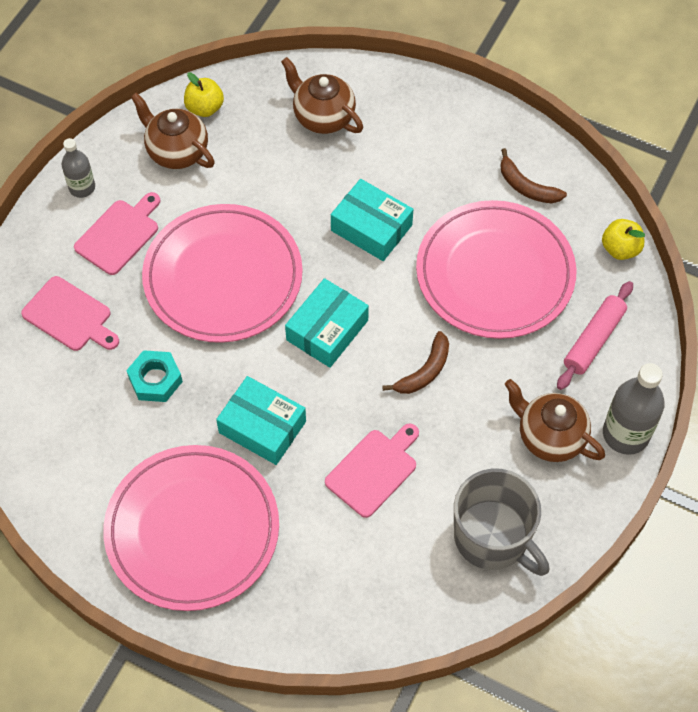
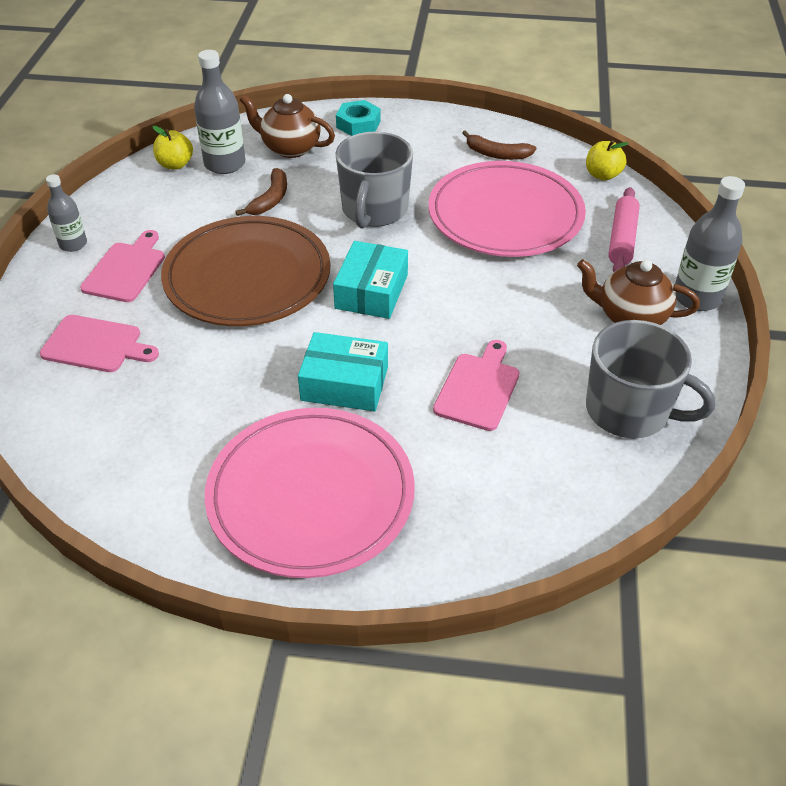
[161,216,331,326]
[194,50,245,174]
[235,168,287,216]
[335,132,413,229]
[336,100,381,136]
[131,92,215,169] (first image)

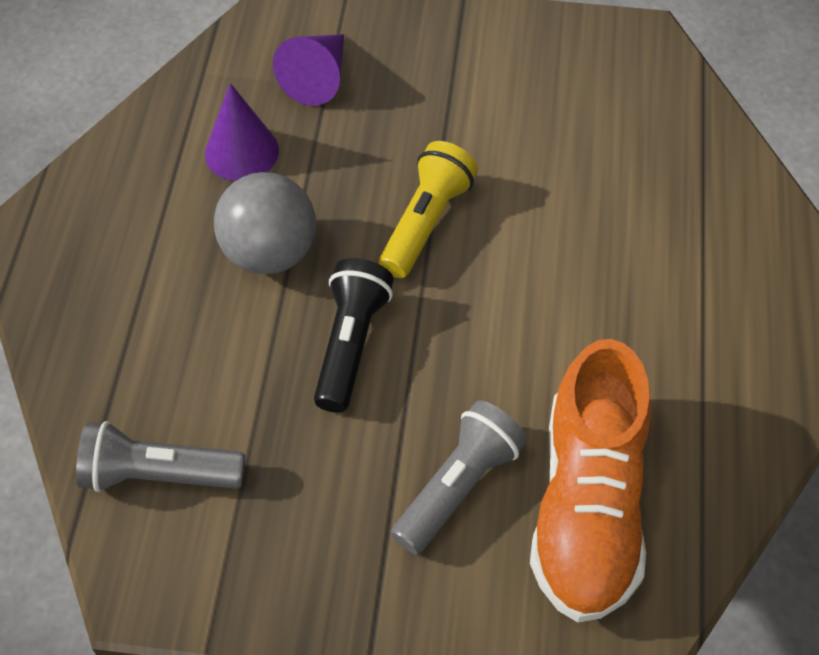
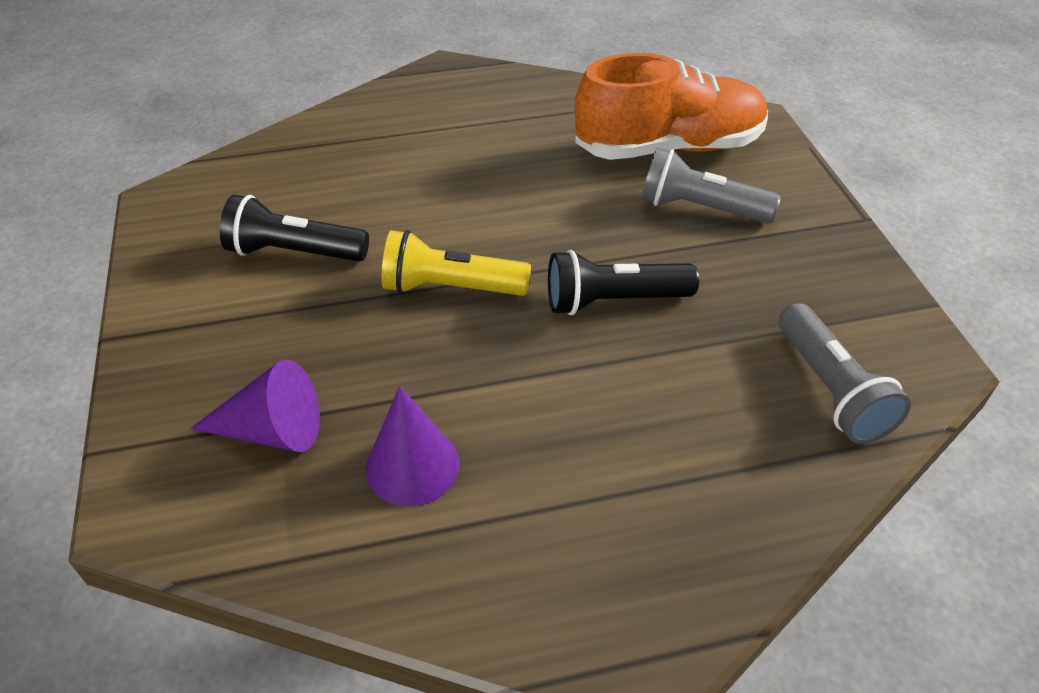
[220,195,369,262]
[214,172,316,274] (first image)

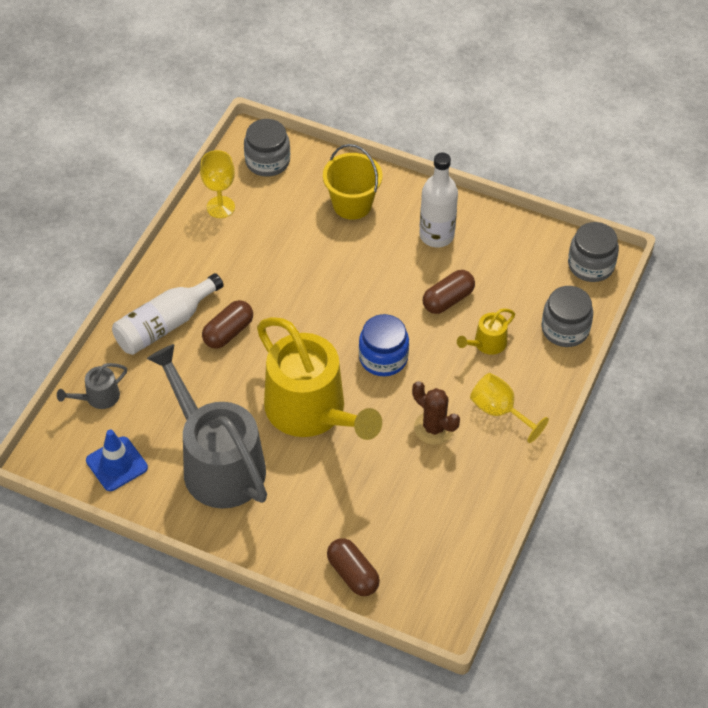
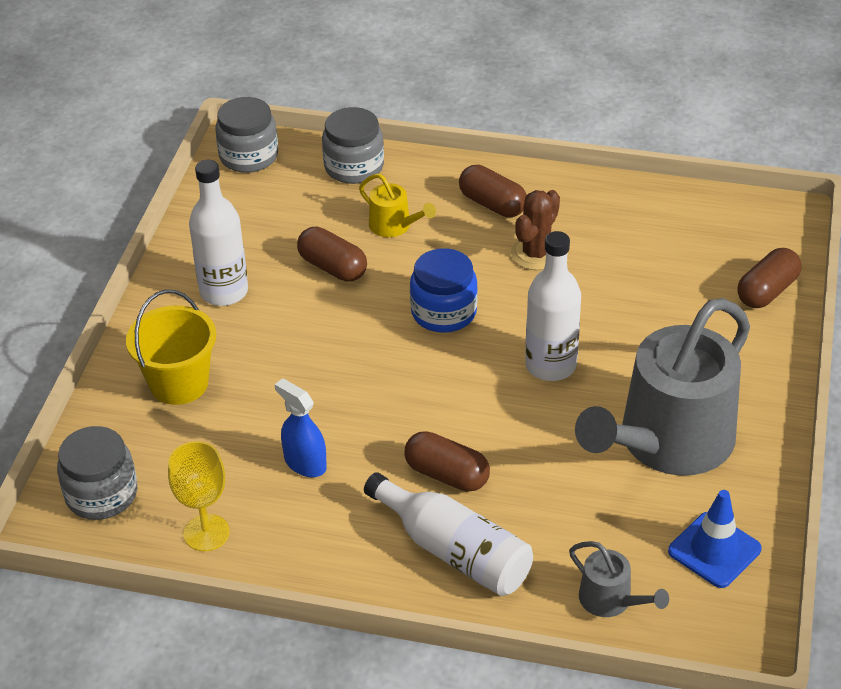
[274,378,327,477]
[459,165,527,218]
[525,231,581,381]

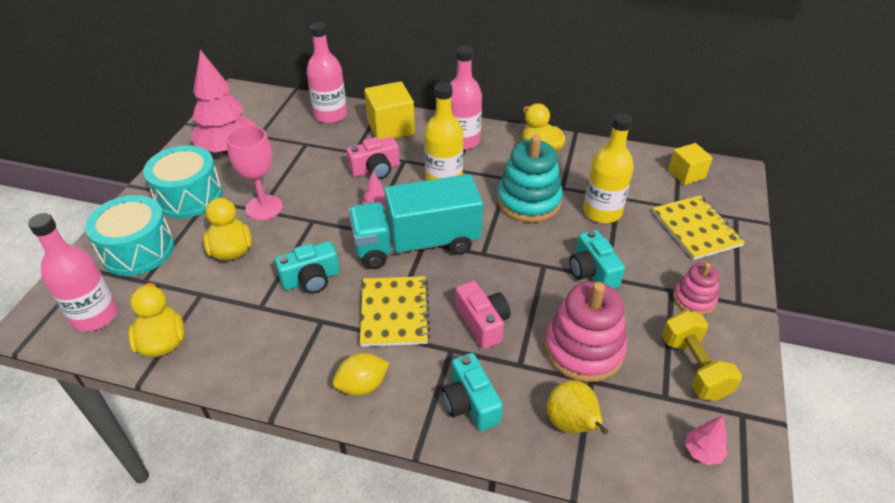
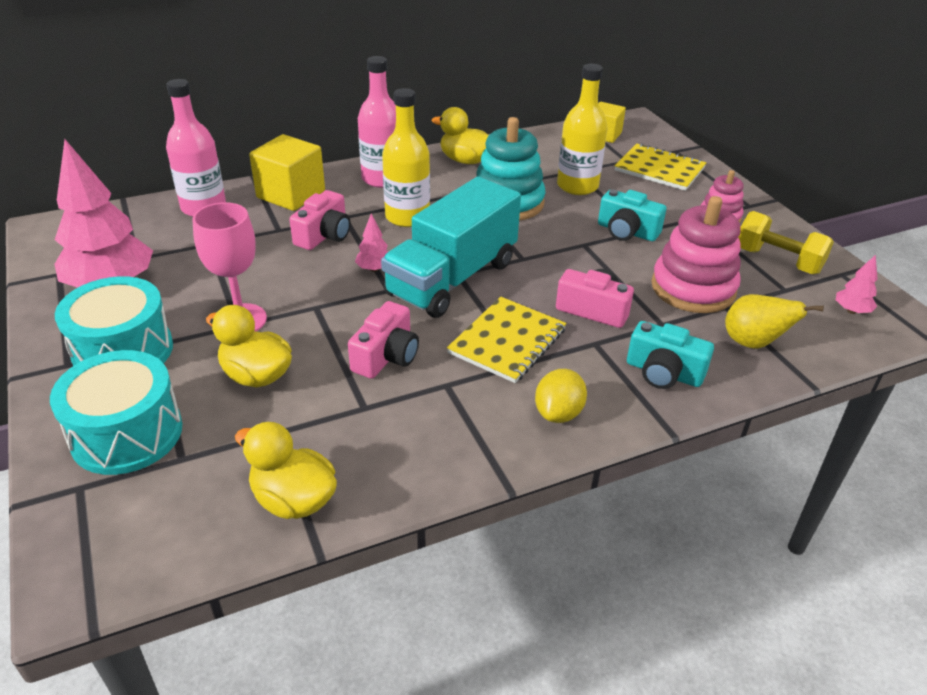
[348,301,419,379]
[447,297,567,383]
[28,213,118,332] (first image)

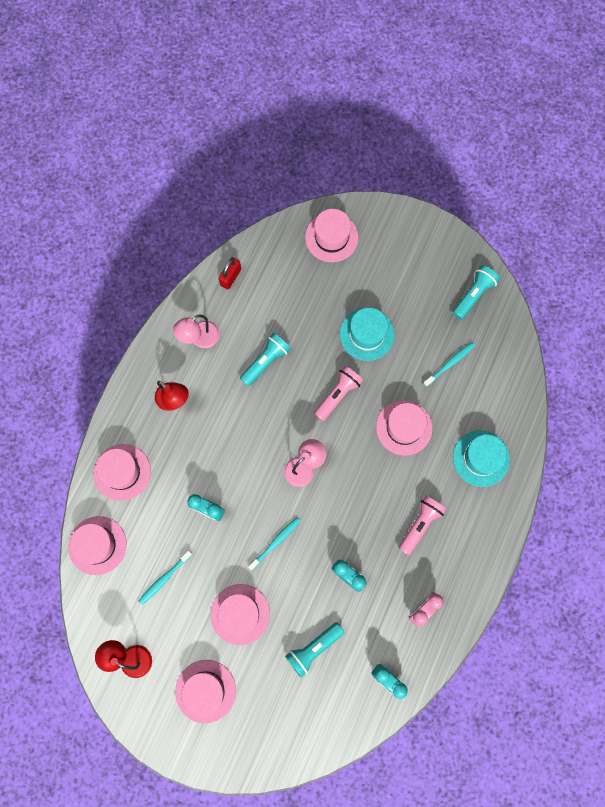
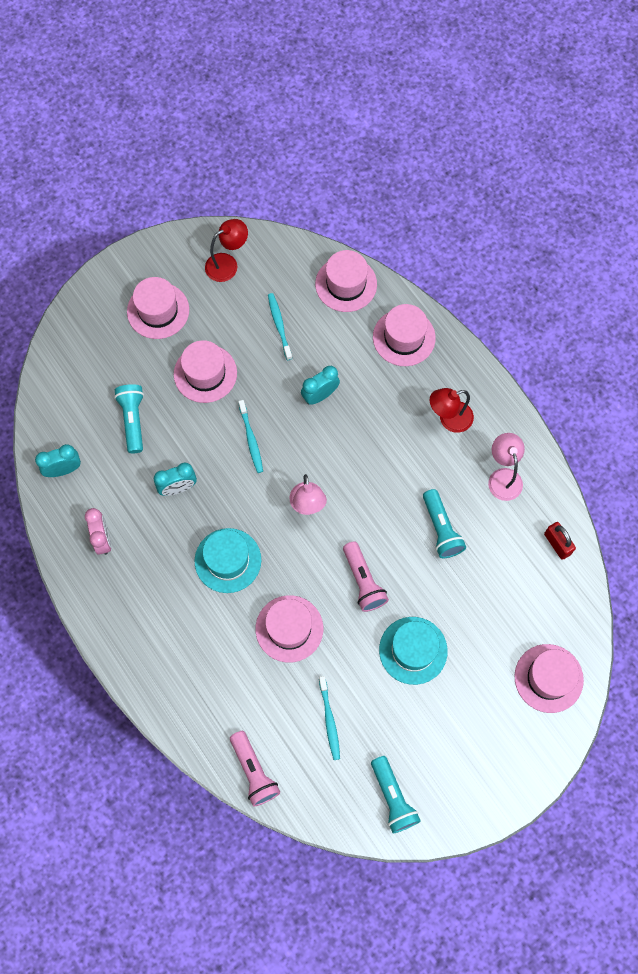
[195,528,261,593]
[230,731,280,807]

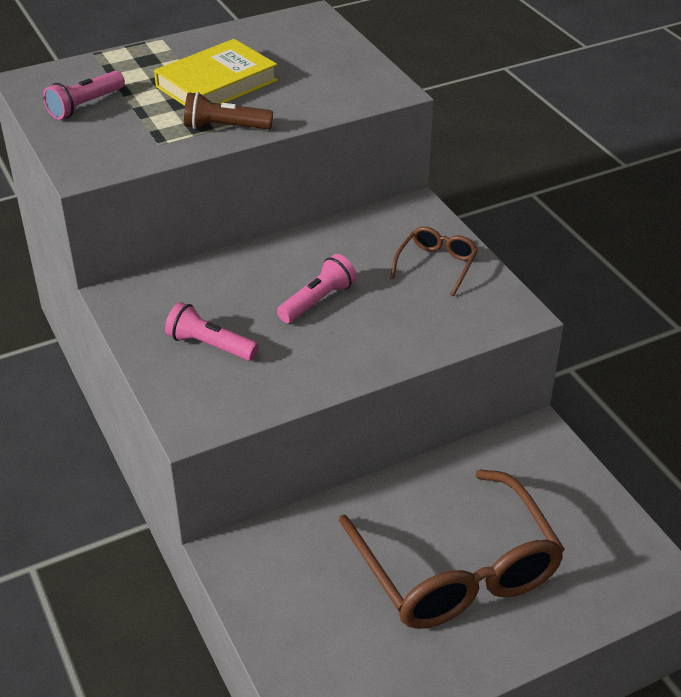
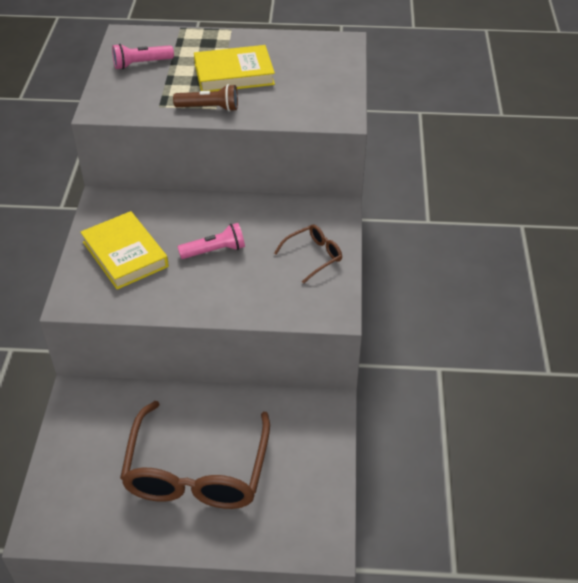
[80,211,169,290]
[173,84,238,112]

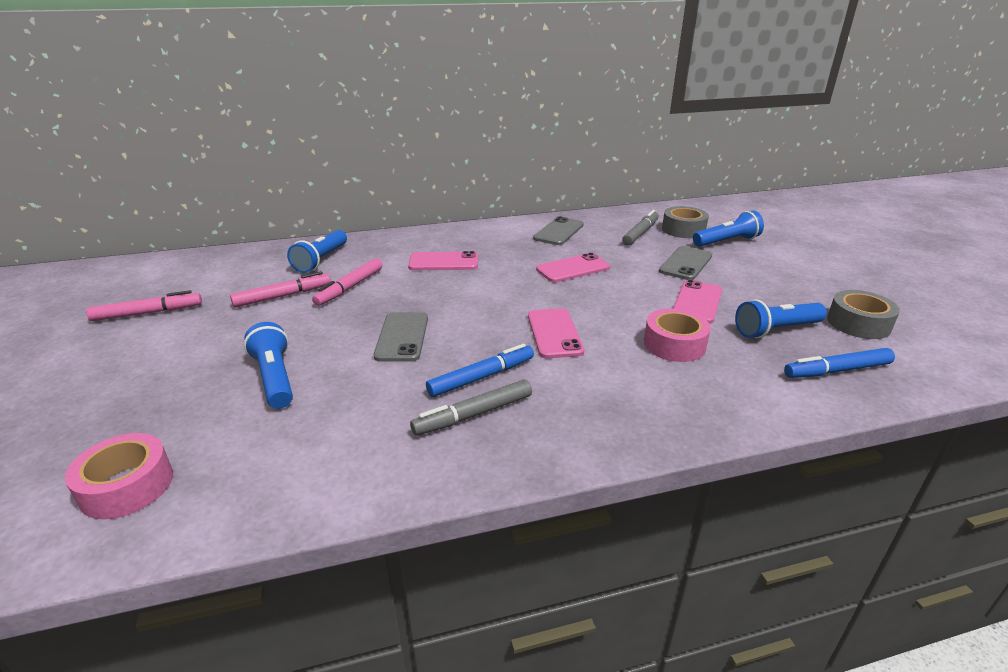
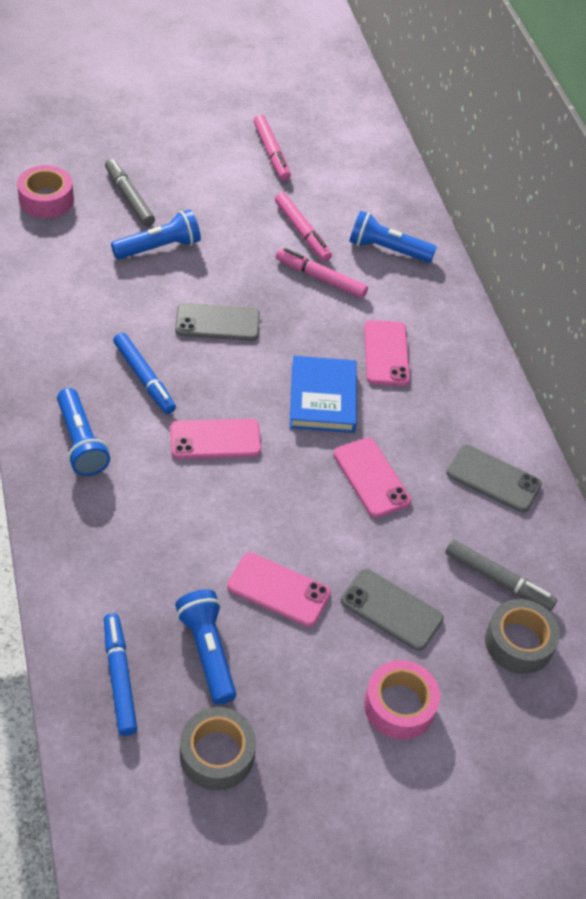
[57,388,110,476]
[105,159,155,226]
[290,356,357,433]
[364,660,440,740]

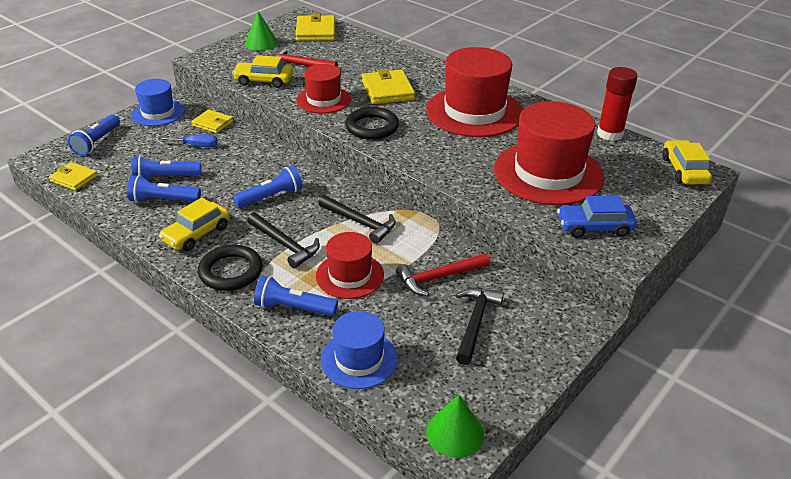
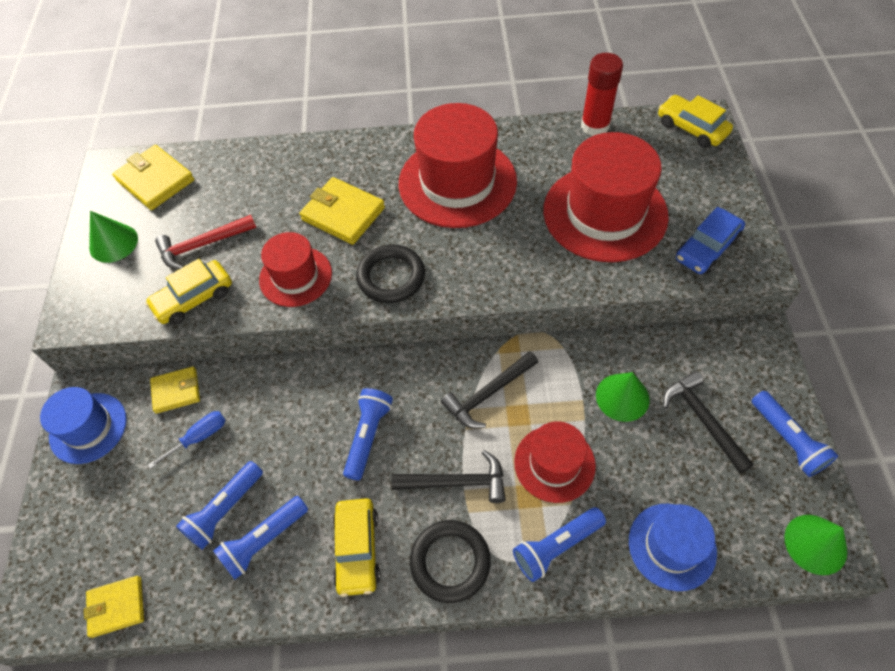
[441,351,538,428]
[596,372,650,422]
[752,391,838,477]

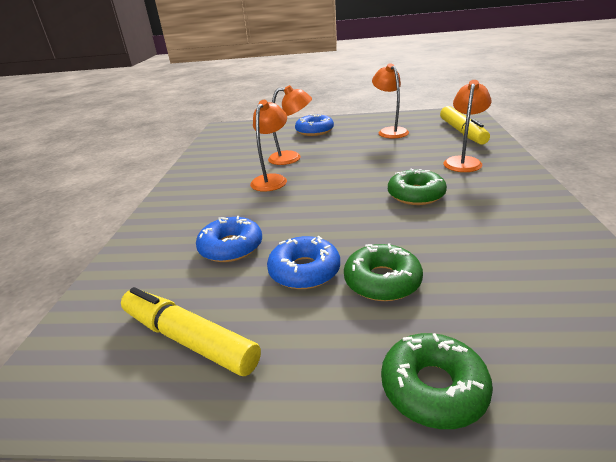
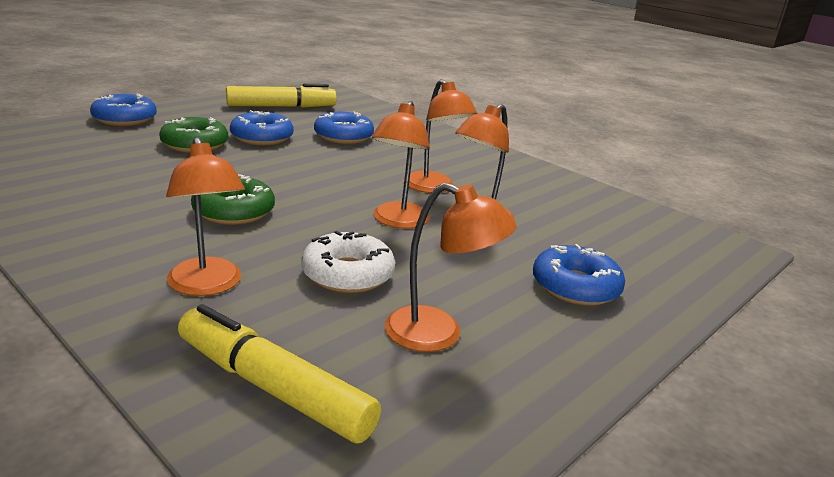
[90,93,157,126]
[302,231,395,293]
[372,101,430,229]

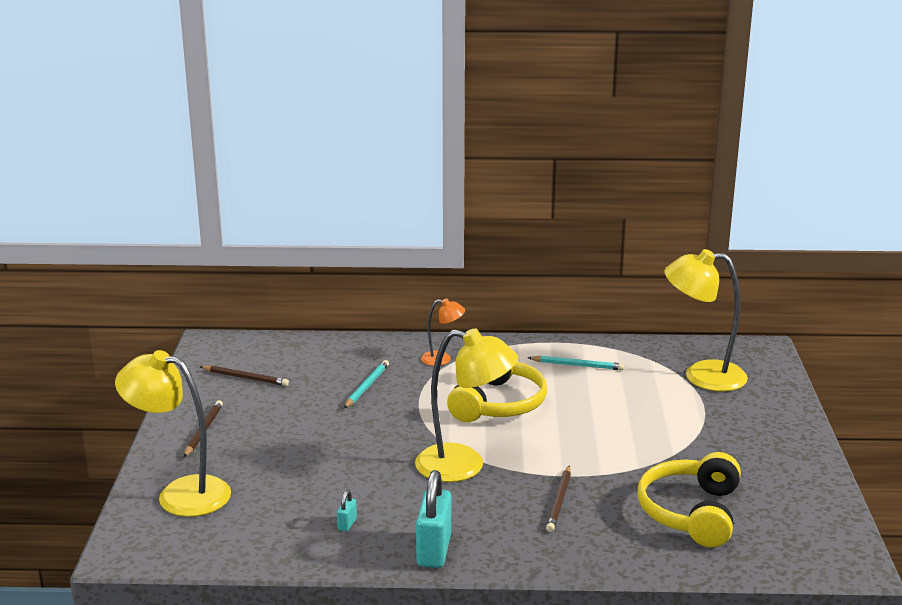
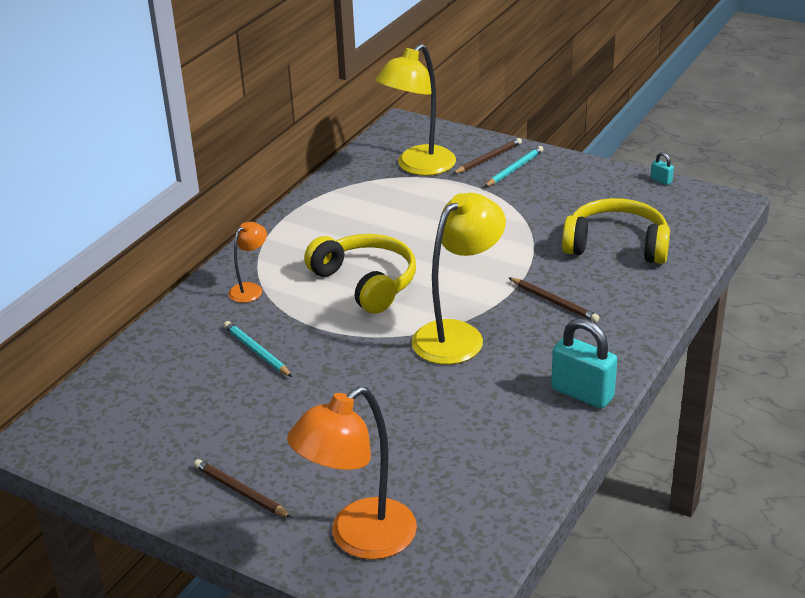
[287,386,417,560]
[453,138,522,174]
[484,146,544,187]
[562,198,670,264]
[651,152,674,185]

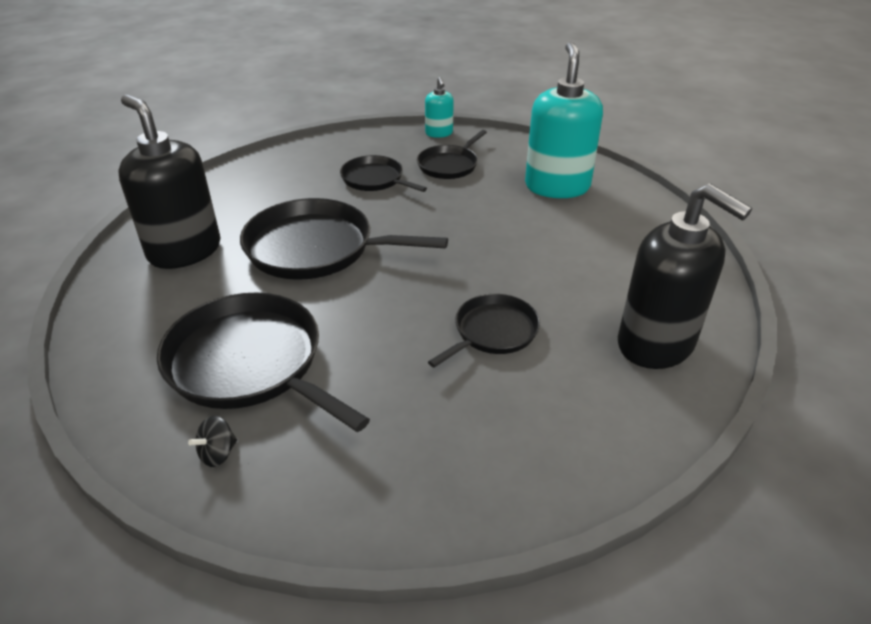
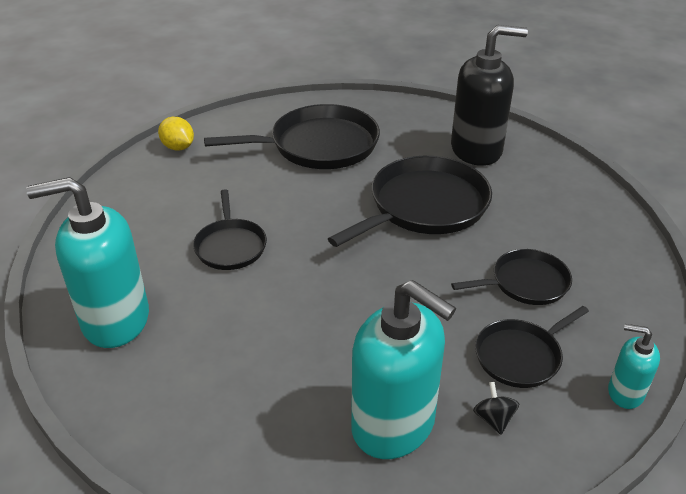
[26,177,149,348]
[158,117,194,150]
[473,382,519,435]
[475,306,589,388]

